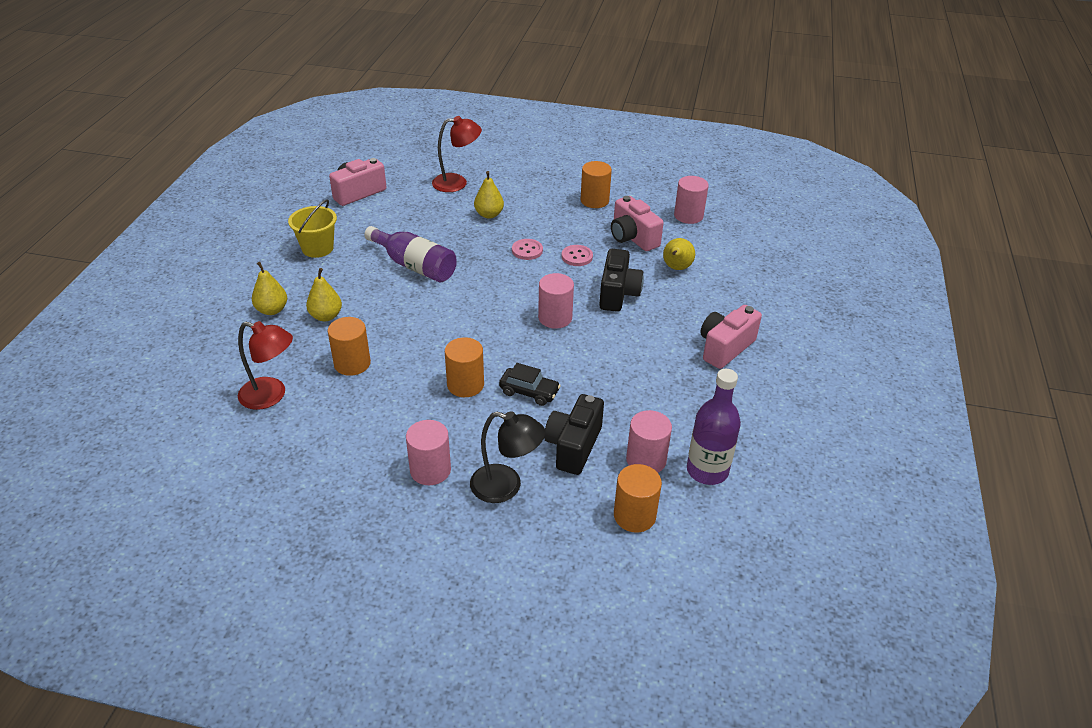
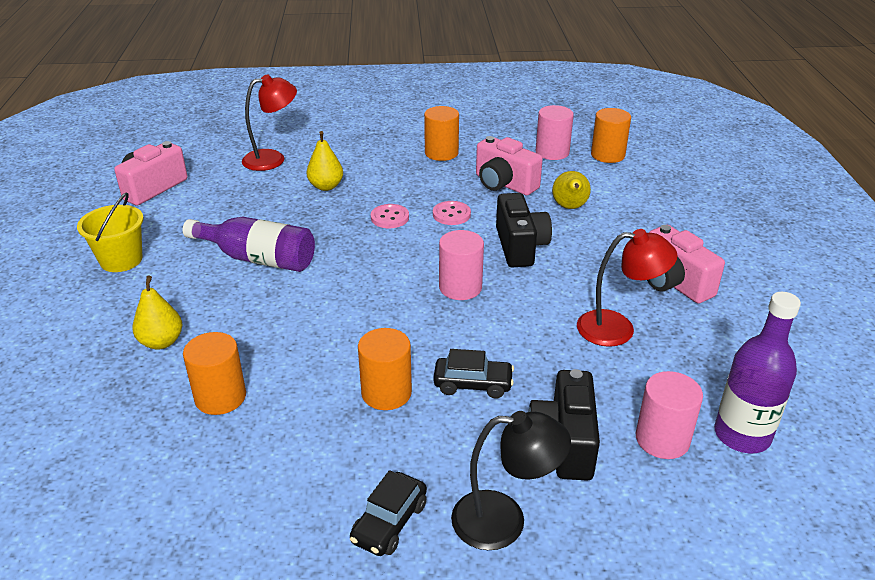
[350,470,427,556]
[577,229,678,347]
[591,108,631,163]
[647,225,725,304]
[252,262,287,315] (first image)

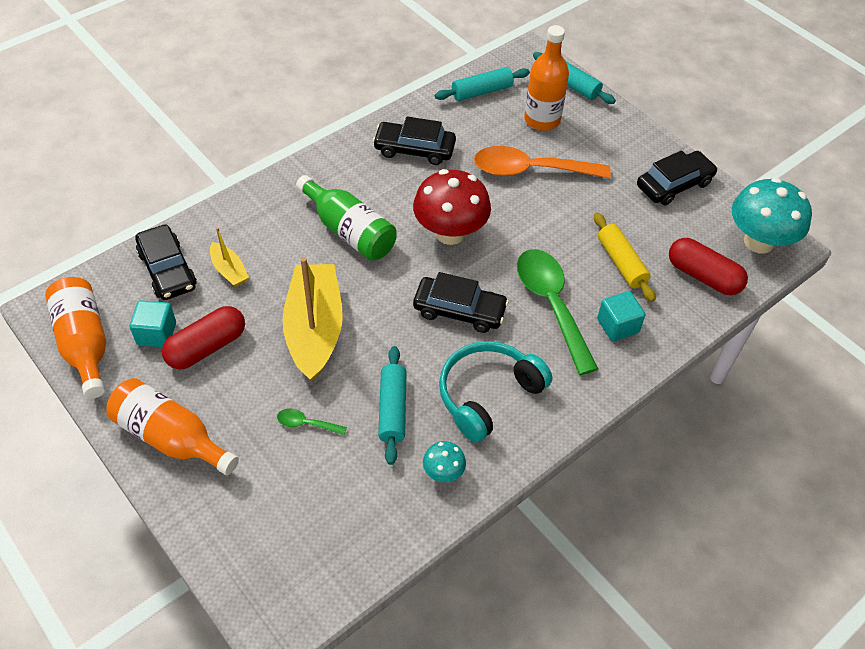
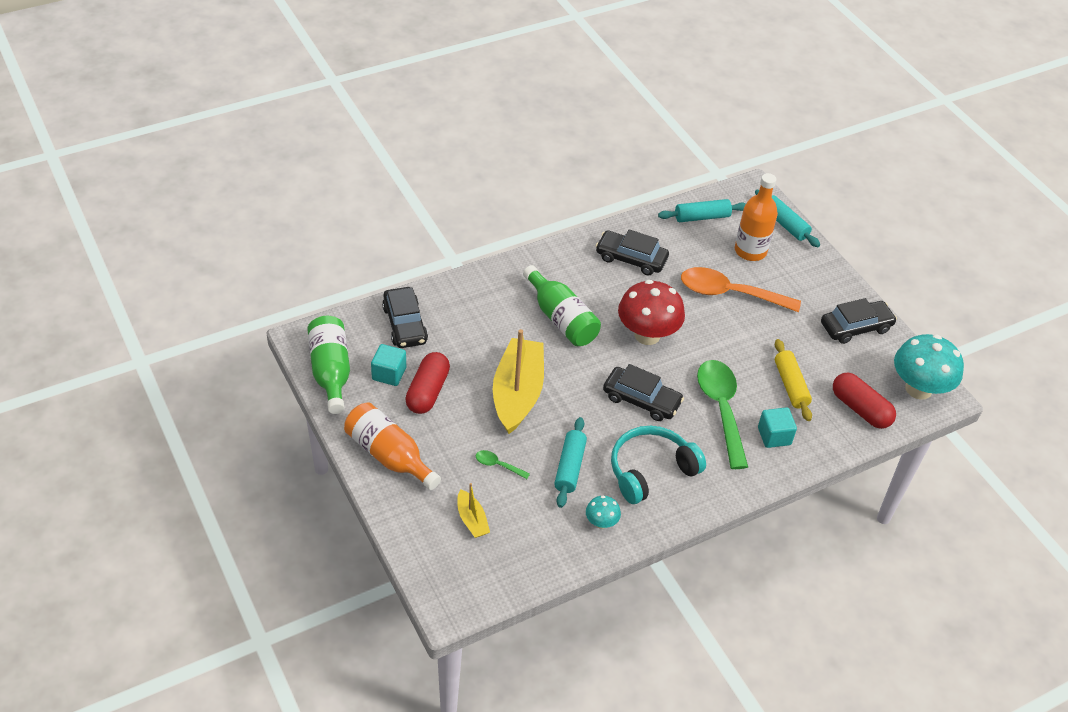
[307,316,350,414]
[405,352,450,414]
[457,483,490,538]

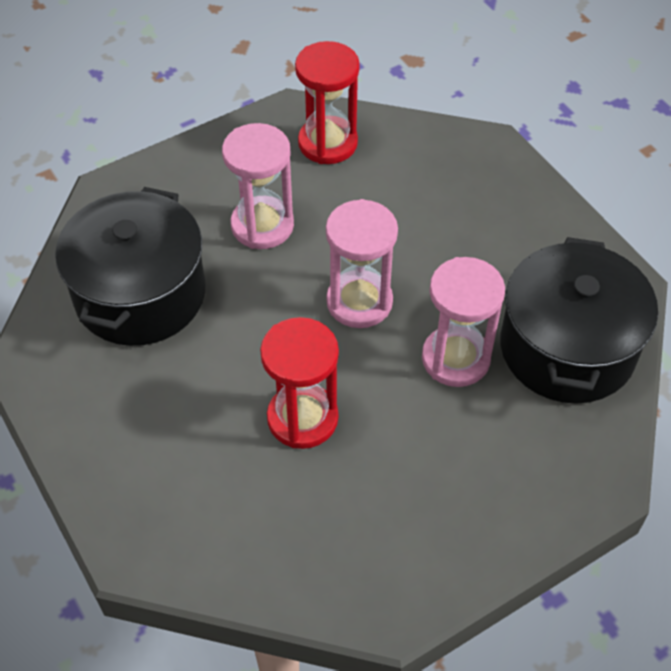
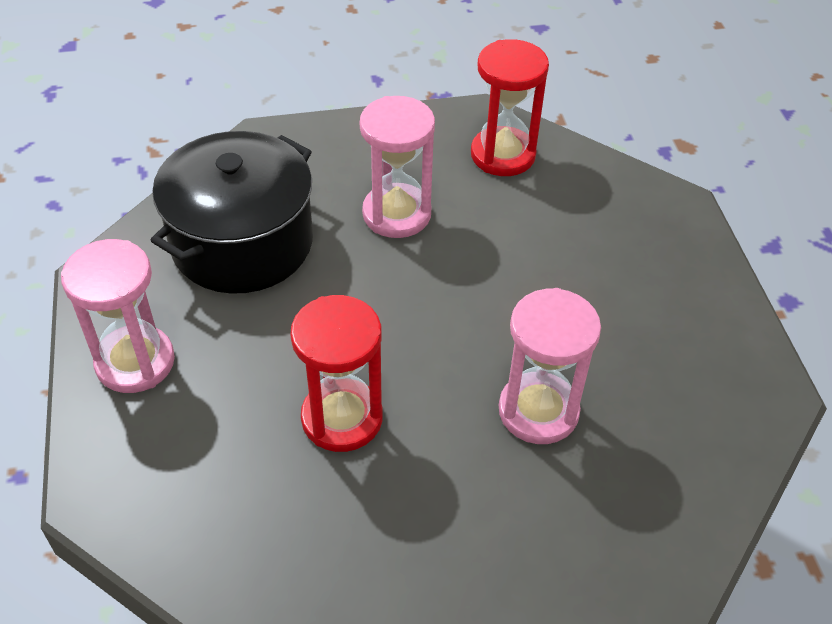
[61,239,175,393]
[500,237,658,404] (first image)

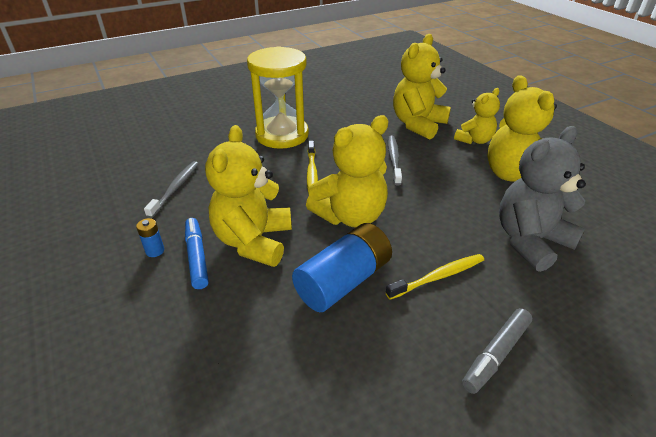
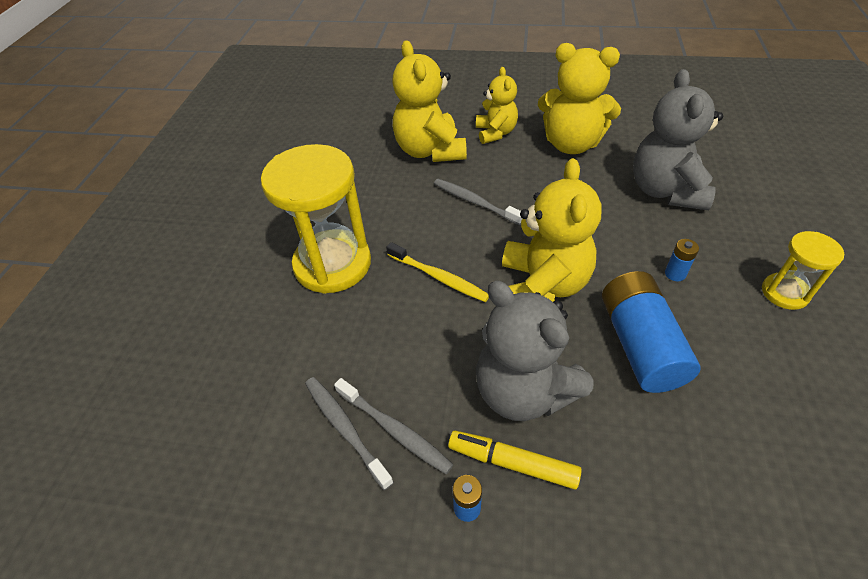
[334,378,453,474]
[448,431,582,490]
[476,281,593,421]
[665,239,699,281]
[762,231,844,310]

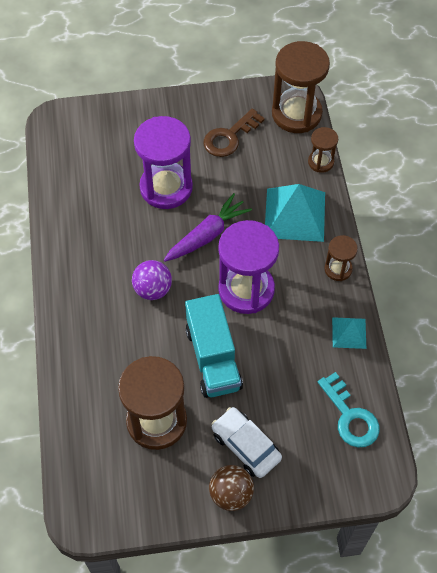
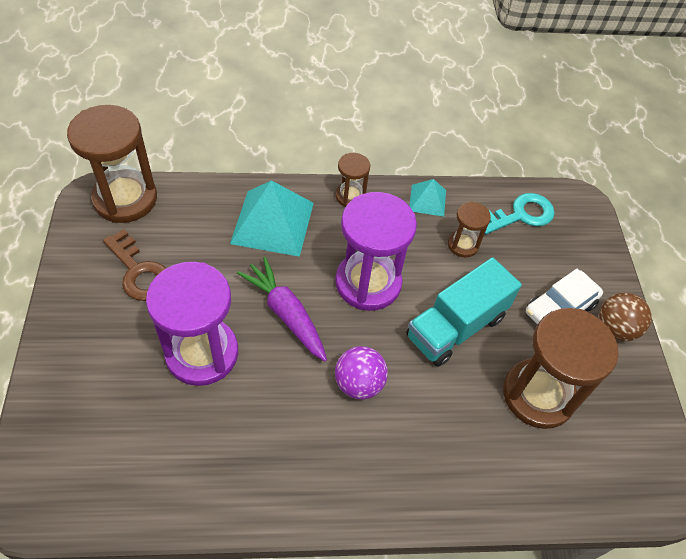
[406,257,522,367]
[448,201,491,258]

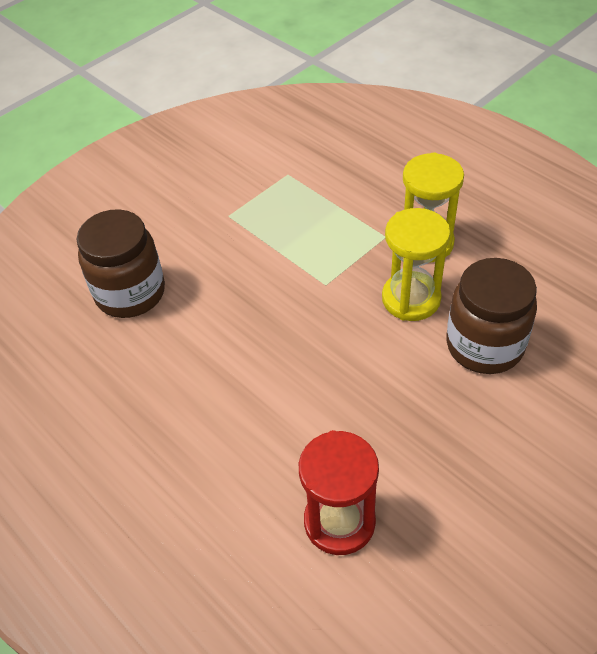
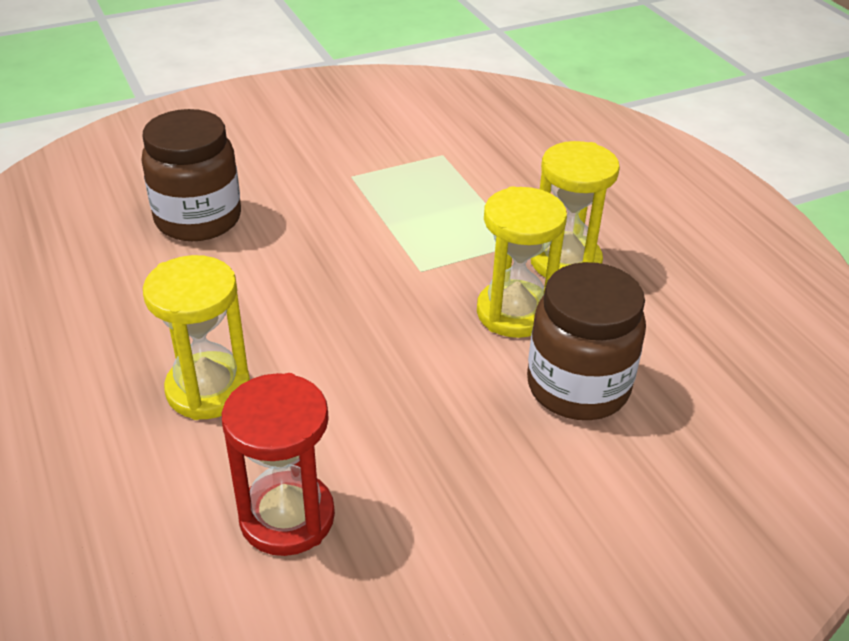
[143,255,250,420]

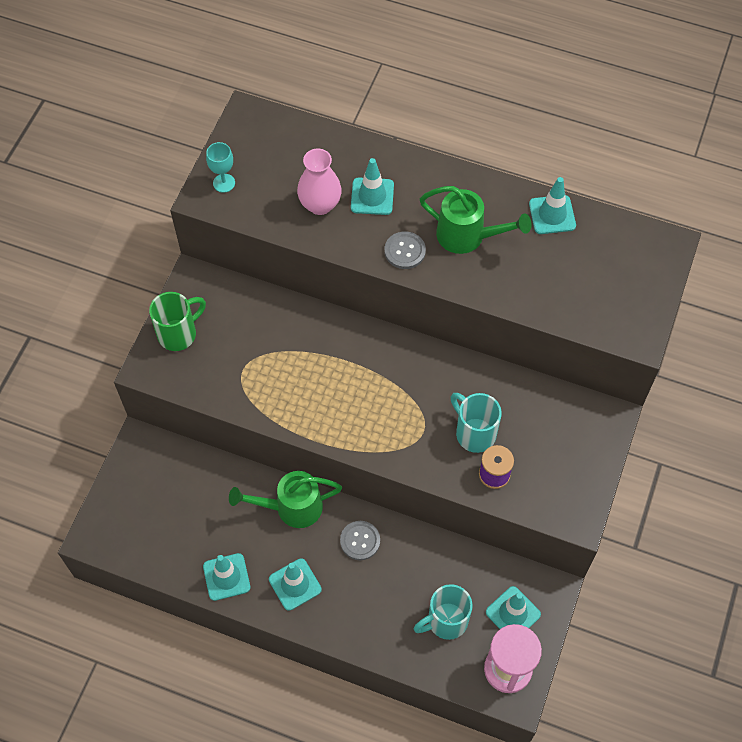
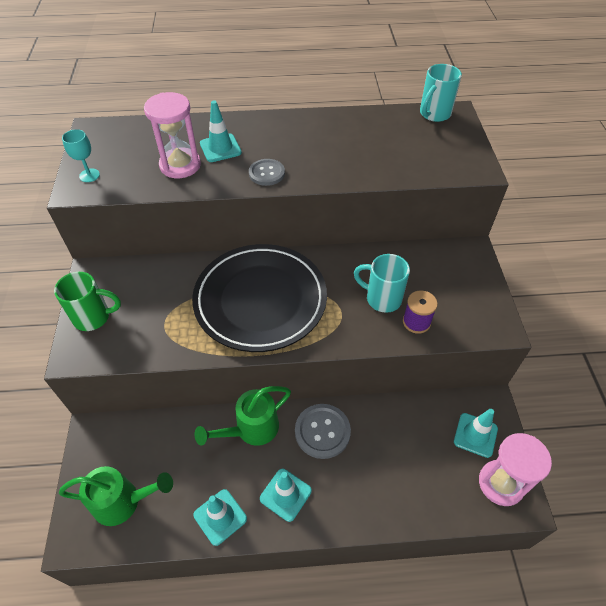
[54,272,121,331]
[59,466,173,526]
[144,92,201,178]
[192,244,327,352]
[295,404,351,459]
[420,64,462,122]
[529,177,576,234] (first image)

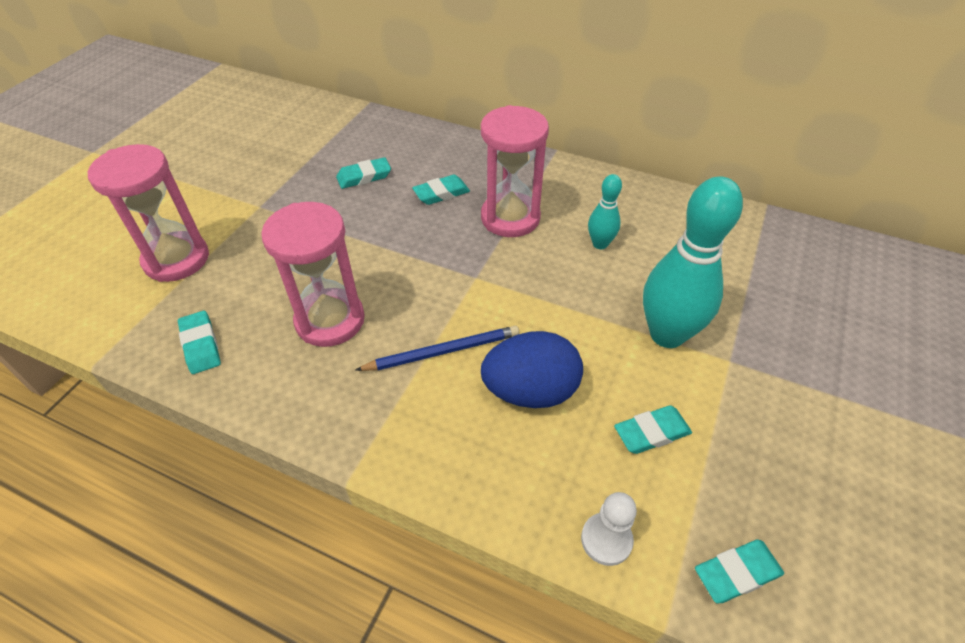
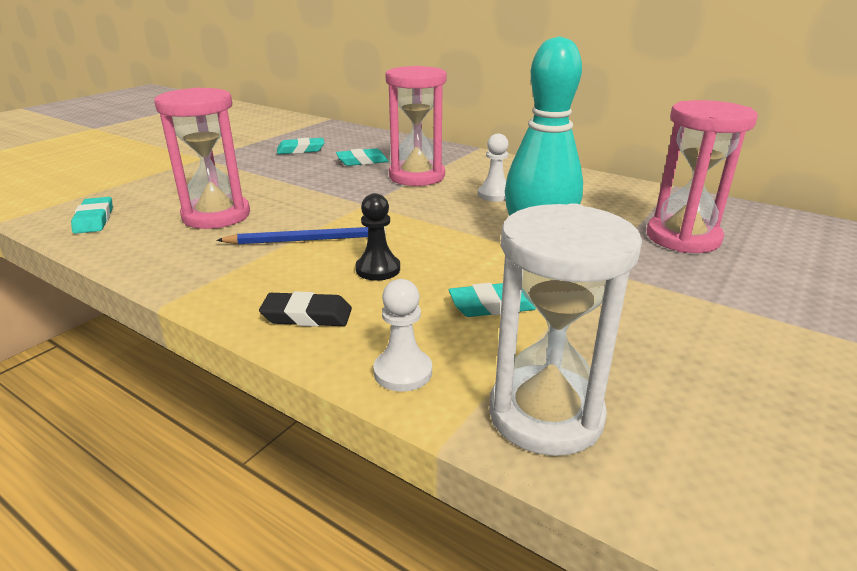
[259,291,352,327]
[356,193,400,281]
[478,133,509,202]
[489,203,642,456]
[647,100,758,253]

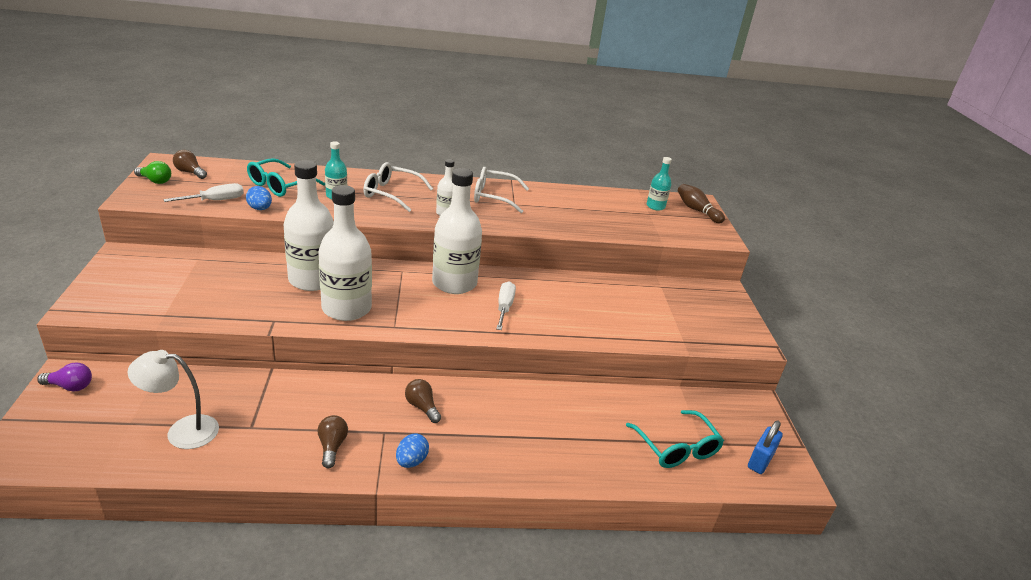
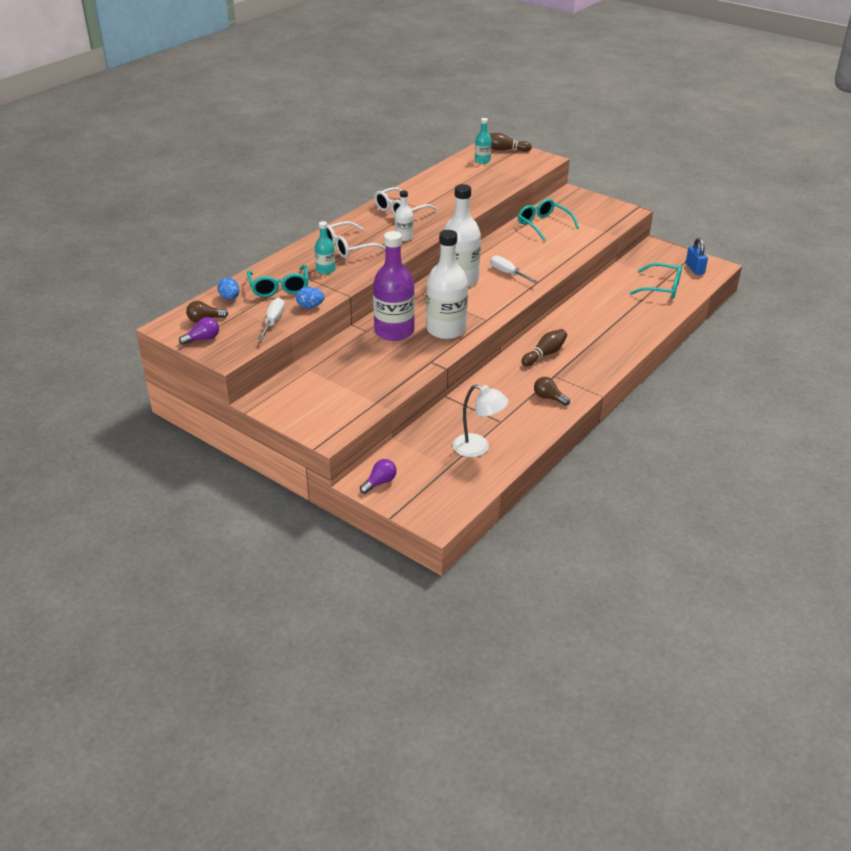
[179,317,219,345]
[217,277,239,300]
[373,231,415,341]
[453,385,509,457]
[518,199,579,241]
[521,329,567,366]

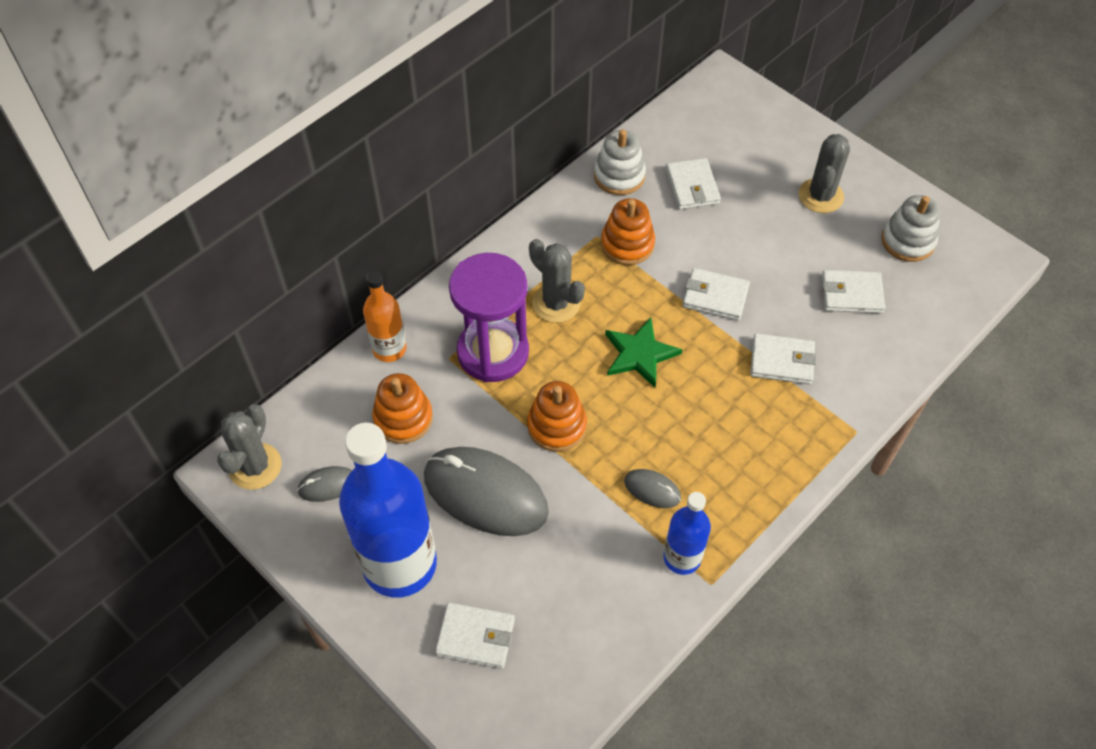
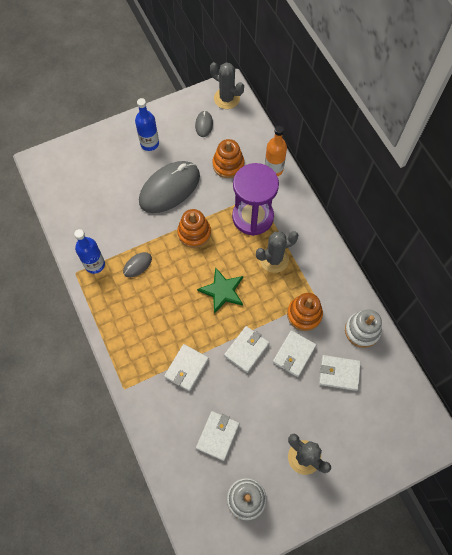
[135,98,159,151]
[273,330,316,377]

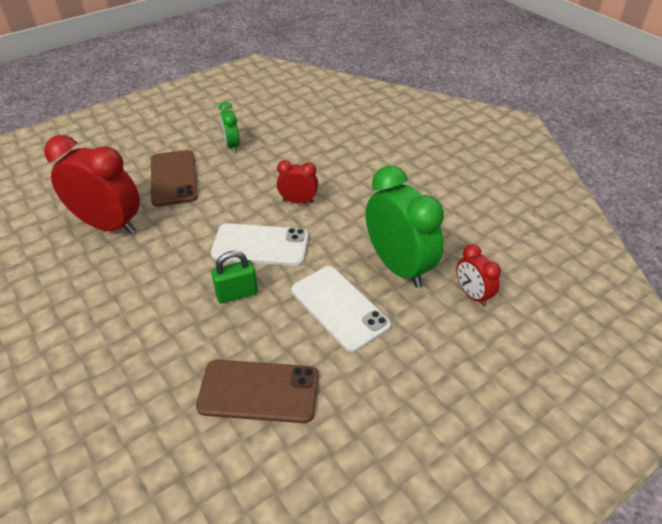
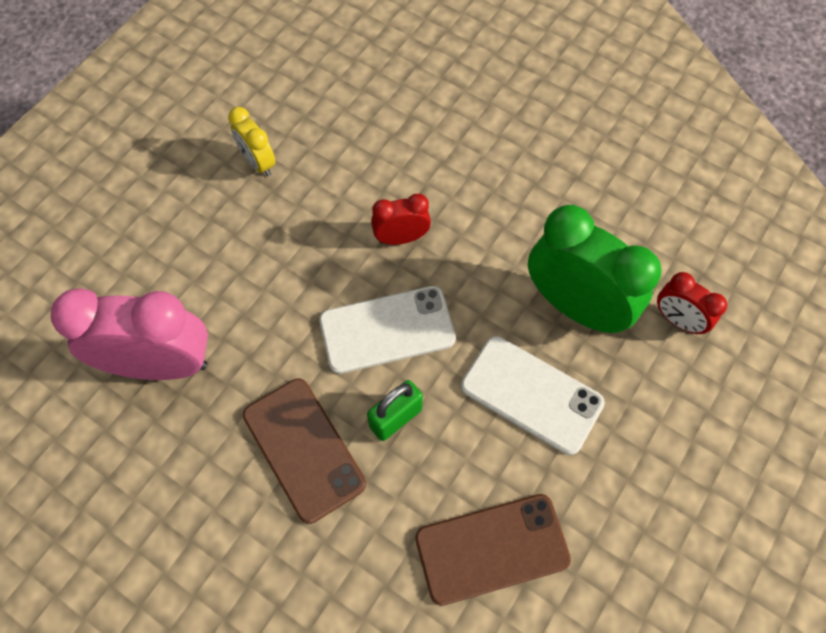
[51,288,208,380]
[228,107,275,176]
[243,378,366,524]

